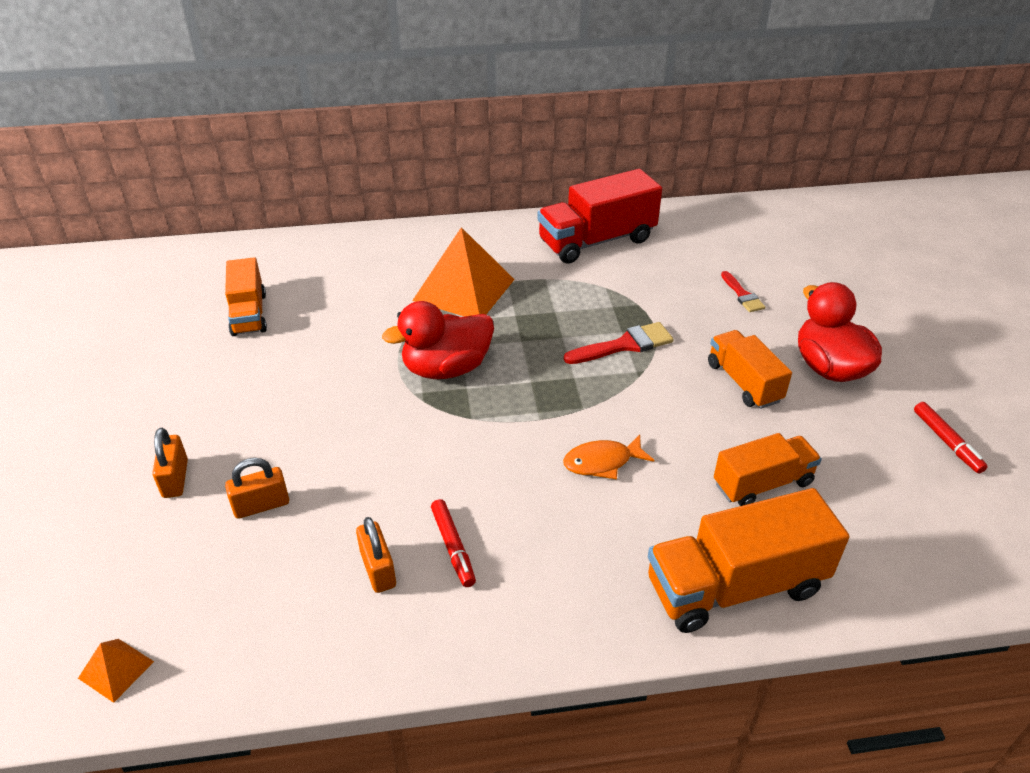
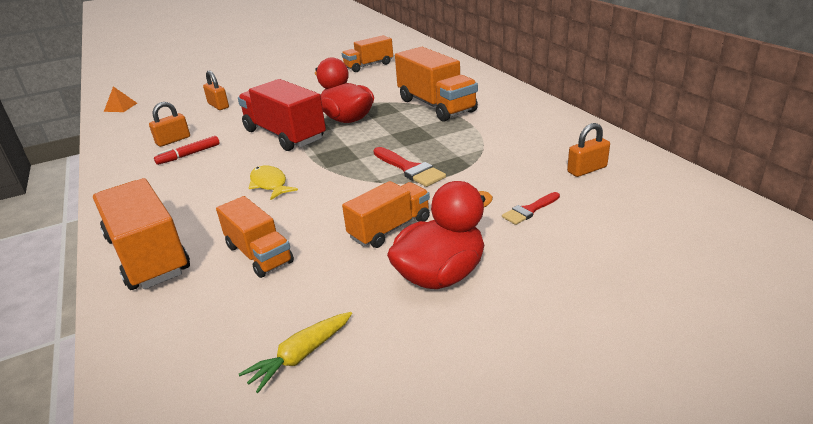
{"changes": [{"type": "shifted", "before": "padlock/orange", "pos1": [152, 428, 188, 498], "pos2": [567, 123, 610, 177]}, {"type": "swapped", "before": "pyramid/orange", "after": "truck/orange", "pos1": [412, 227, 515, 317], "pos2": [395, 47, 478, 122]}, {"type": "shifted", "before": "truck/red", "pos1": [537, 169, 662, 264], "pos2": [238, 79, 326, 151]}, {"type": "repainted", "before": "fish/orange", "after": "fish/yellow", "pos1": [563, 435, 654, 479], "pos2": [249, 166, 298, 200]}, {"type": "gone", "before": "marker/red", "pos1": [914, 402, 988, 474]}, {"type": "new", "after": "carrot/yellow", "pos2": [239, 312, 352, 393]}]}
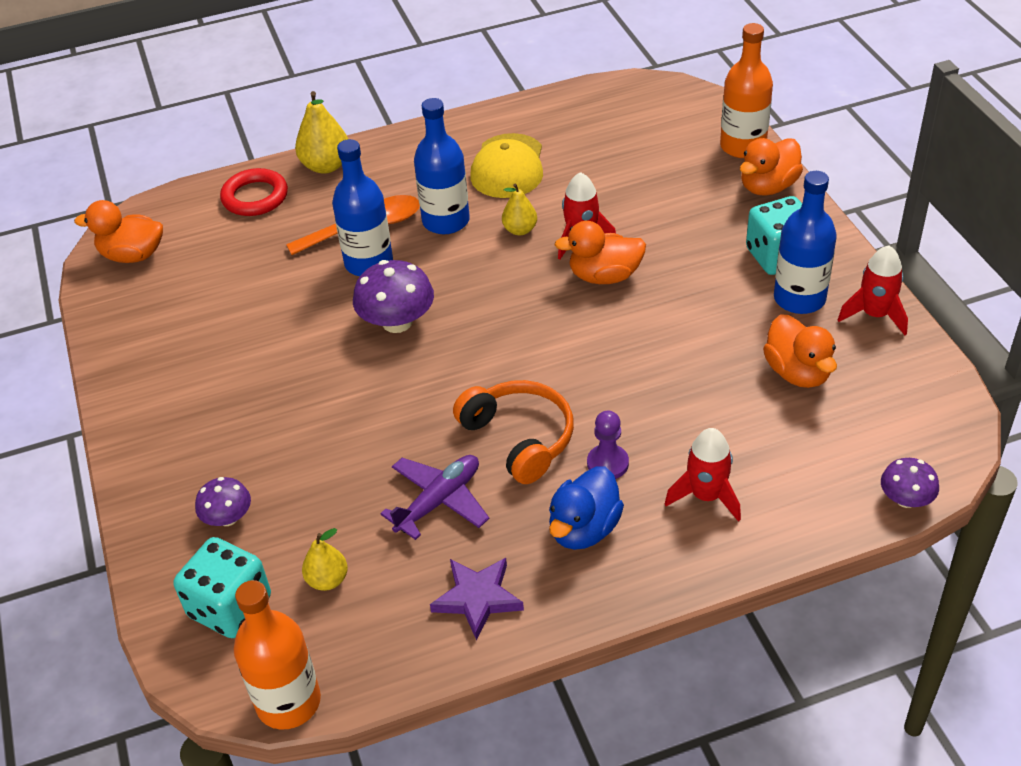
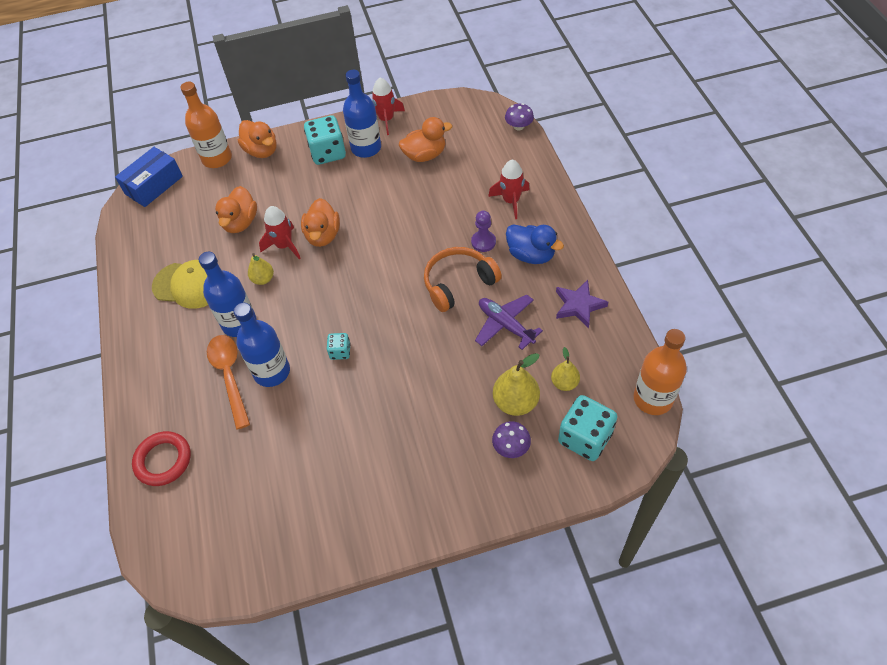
{"changes": [{"type": "shifted", "before": "duck/orange", "pos1": [74, 200, 163, 263], "pos2": [215, 186, 257, 233]}, {"type": "shifted", "before": "pear/yellow", "pos1": [295, 91, 348, 174], "pos2": [493, 353, 540, 416]}, {"type": "swapped", "before": "mushroom/purple", "after": "dice/turquoise", "pos1": [353, 260, 434, 333], "pos2": [327, 333, 351, 360]}, {"type": "new", "after": "box/blue", "pos2": [115, 147, 183, 207]}]}
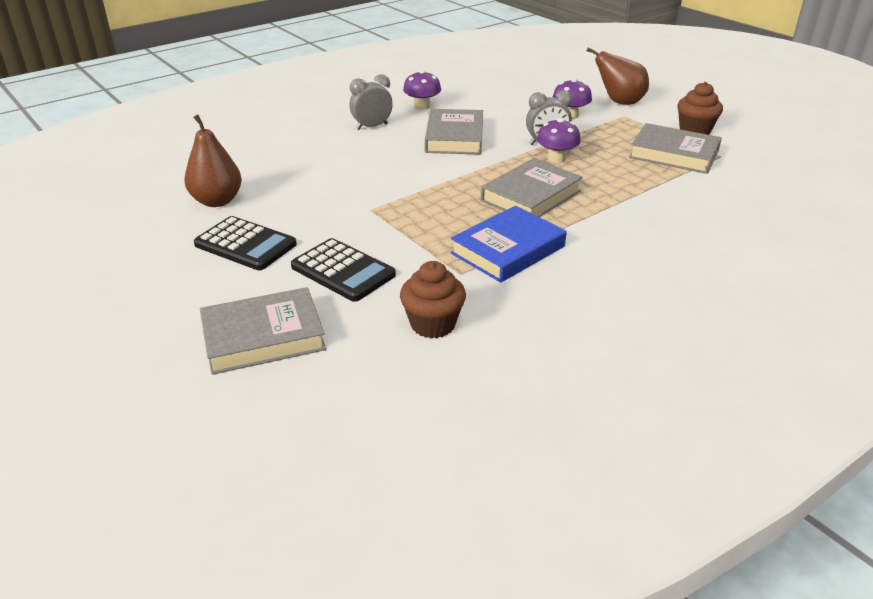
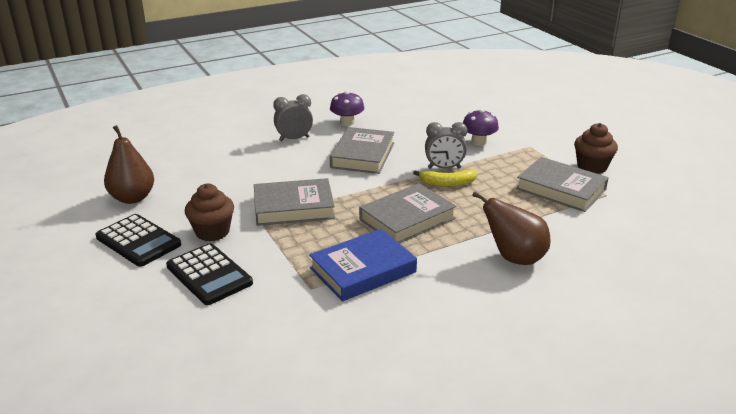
{"changes": [{"type": "shifted", "before": "book/grey", "pos1": [200, 287, 326, 375], "pos2": [254, 178, 335, 226]}, {"type": "shifted", "before": "cupcake/brown", "pos1": [400, 261, 466, 338], "pos2": [185, 183, 234, 242]}, {"type": "swapped", "before": "mushroom/purple", "after": "banana/yellow", "pos1": [537, 118, 581, 162], "pos2": [413, 170, 477, 187]}, {"type": "shifted", "before": "pear/brown", "pos1": [587, 47, 649, 105], "pos2": [472, 191, 551, 265]}]}
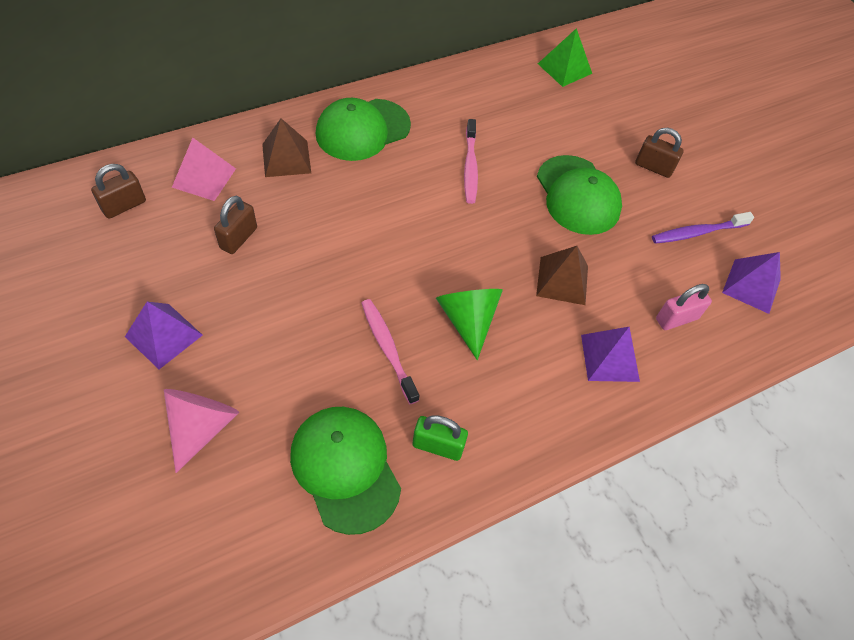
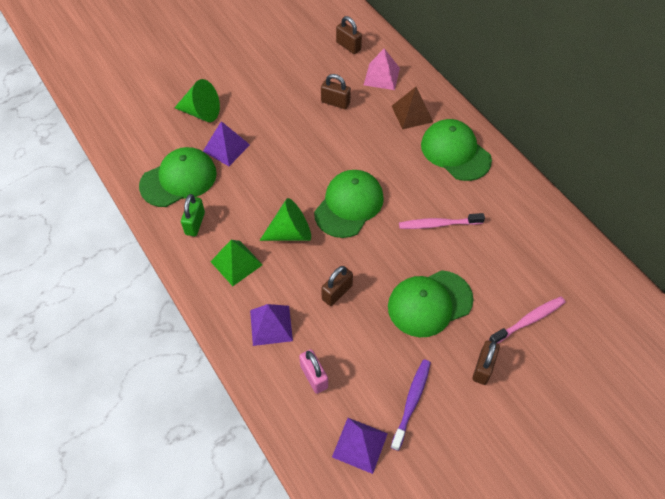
{"changes": [{"type": "shifted", "before": "pyramid/purple", "pos1": [125, 302, 203, 369], "pos2": [203, 121, 250, 166]}, {"type": "repainted", "before": "cone/pink", "after": "cone/green", "pos1": [164, 389, 239, 473], "pos2": [174, 79, 220, 122]}, {"type": "shifted", "before": "toothbrush/pink", "pos1": [361, 299, 419, 404], "pos2": [489, 296, 565, 344]}, {"type": "swapped", "before": "pyramid/brown", "after": "padlock/brown", "pos1": [536, 246, 588, 305], "pos2": [321, 266, 353, 306]}, {"type": "shifted", "before": "pyramid/green", "pos1": [538, 28, 592, 87], "pos2": [210, 240, 263, 286]}, {"type": "rotated", "before": "toothbrush/purple", "pos1": [652, 212, 754, 244], "pos2": [391, 360, 431, 451], "turn": 45}, {"type": "new", "after": "cap/green", "pos2": [314, 170, 384, 238]}]}
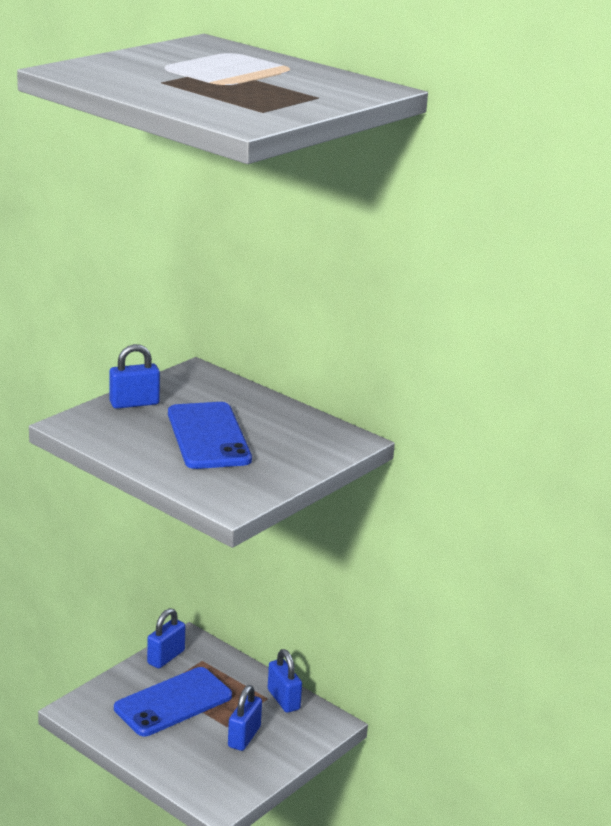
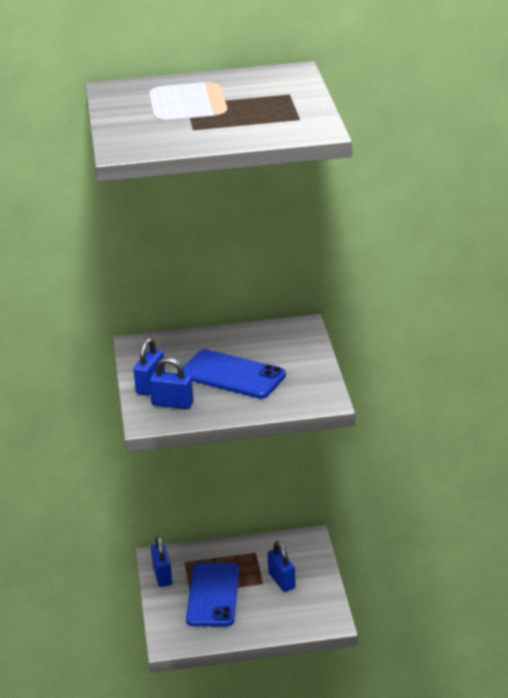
{"changes": [{"type": "shifted", "before": "padlock/blue", "pos1": [268, 649, 302, 713], "pos2": [150, 357, 193, 409]}]}
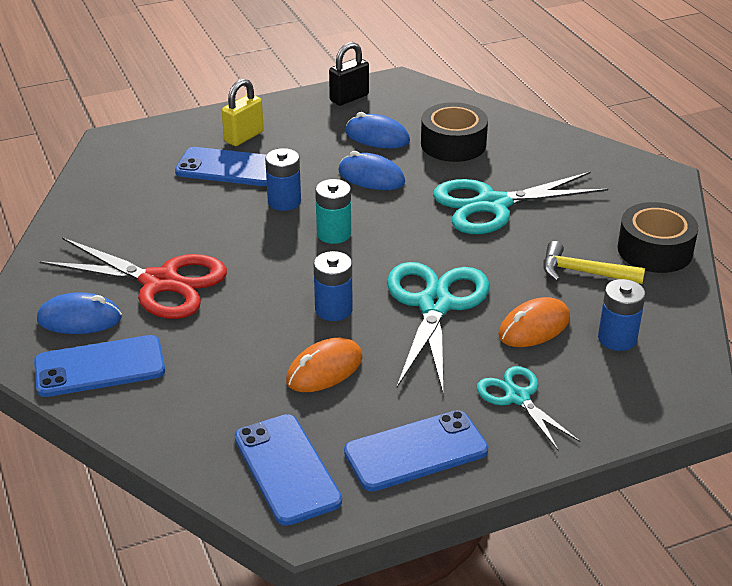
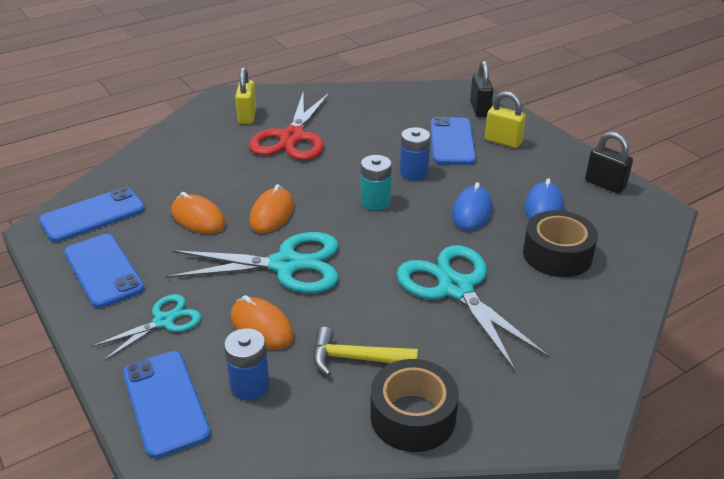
{"changes": [{"type": "shifted", "before": "phone/blue", "pos1": [34, 335, 165, 397], "pos2": [123, 351, 211, 459]}, {"type": "swapped", "before": "mouse/blue", "after": "padlock/yellow", "pos1": [37, 292, 122, 334], "pos2": [235, 67, 257, 124]}, {"type": "swapped", "before": "battery/blue", "after": "mouse/orange", "pos1": [314, 251, 353, 321], "pos2": [250, 184, 294, 233]}, {"type": "rotated", "before": "hammer/yellow", "pos1": [543, 241, 645, 284], "pos2": [313, 327, 418, 376], "turn": -90}, {"type": "new", "after": "padlock/black", "pos2": [470, 61, 493, 117]}]}
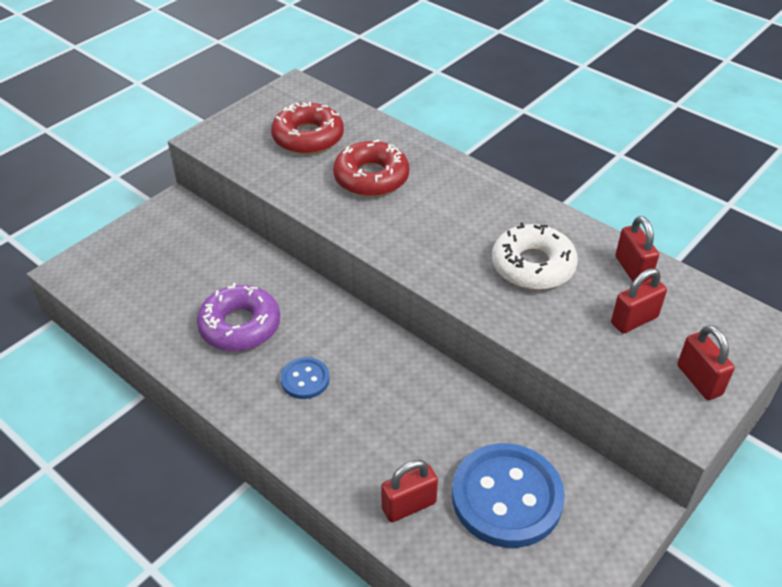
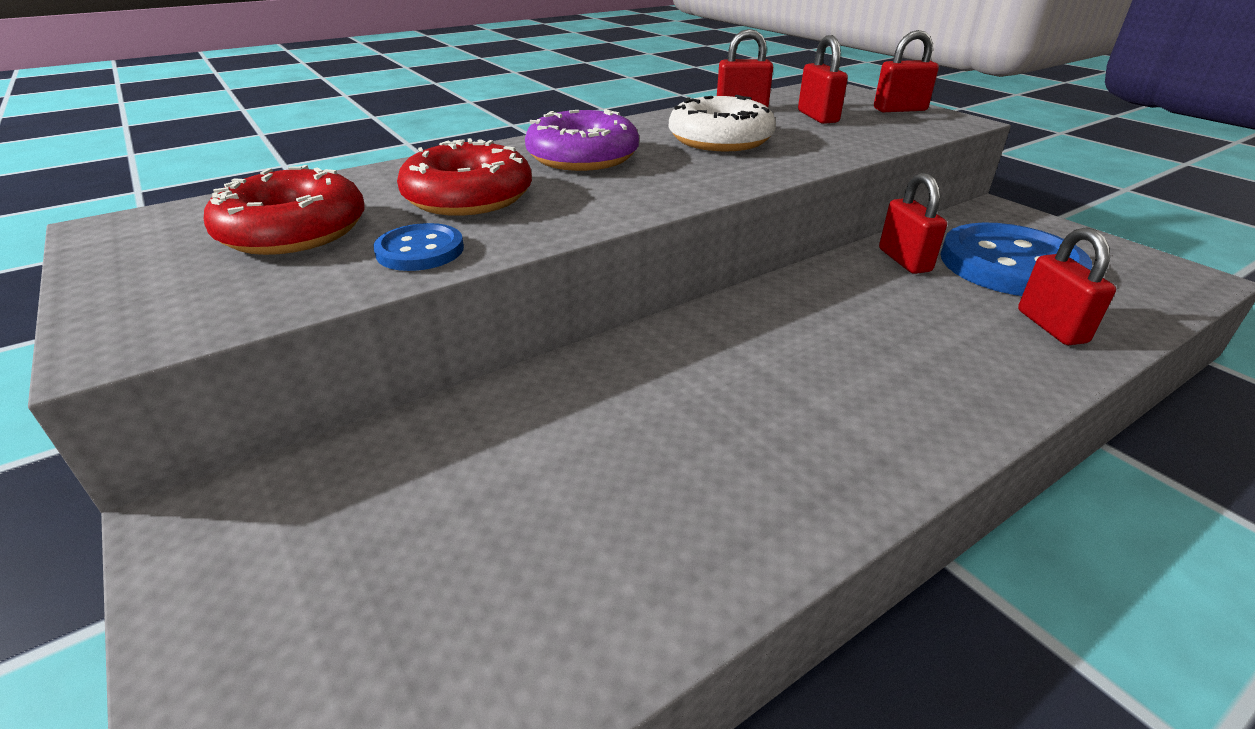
{"changes": [{"type": "shifted", "before": "donut/purple", "pos1": [197, 283, 280, 351], "pos2": [525, 109, 639, 171]}, {"type": "shifted", "before": "button/blue", "pos1": [280, 357, 330, 399], "pos2": [373, 223, 464, 271]}, {"type": "new", "after": "padlock/red", "pos2": [879, 173, 947, 274]}]}
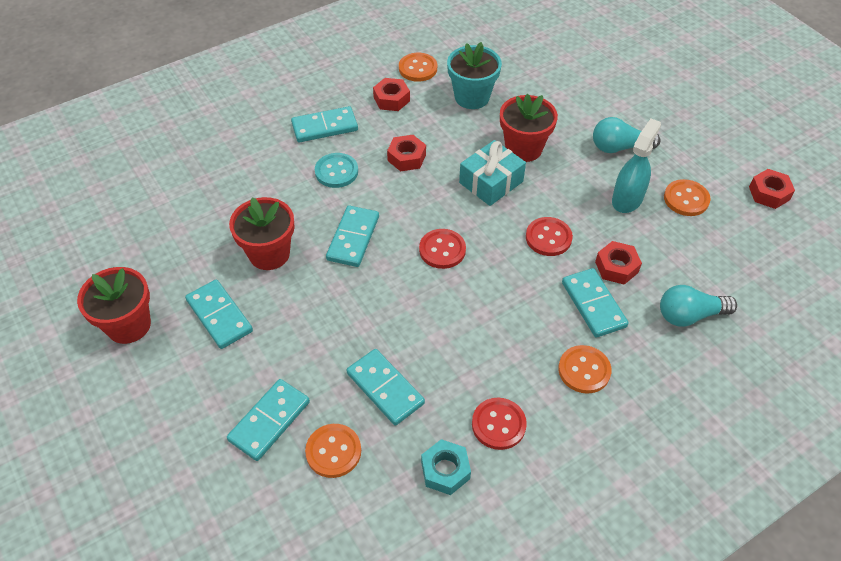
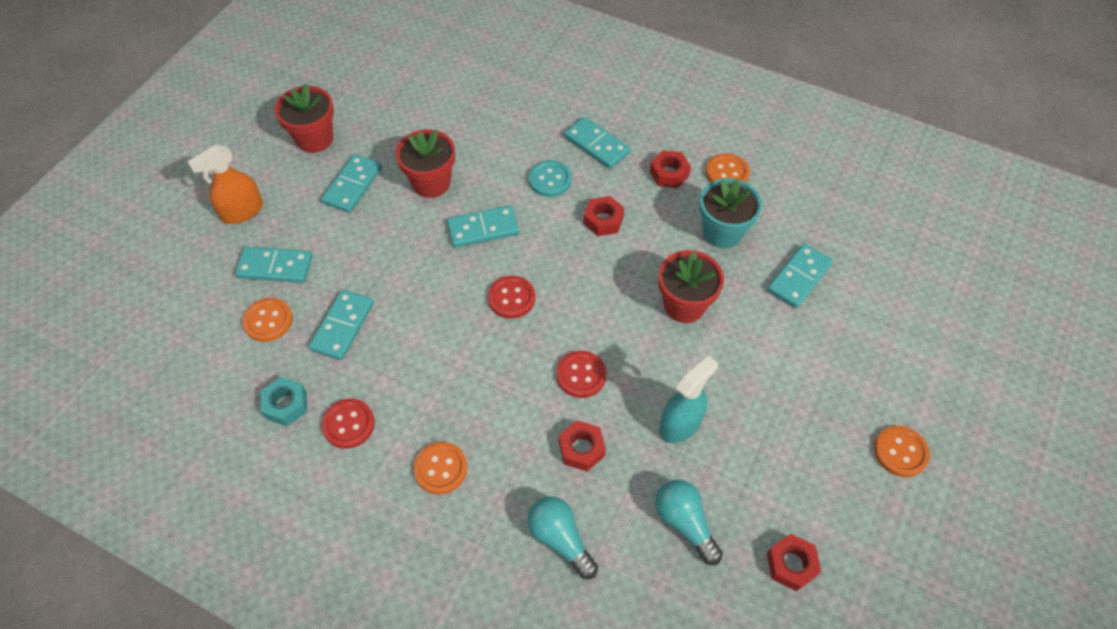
{"changes": [{"type": "gone", "before": "gift/turquoise", "pos1": [459, 140, 526, 206]}, {"type": "shifted", "before": "domino/turquoise", "pos1": [562, 268, 629, 338], "pos2": [767, 243, 833, 308]}, {"type": "shifted", "before": "light bulb/turquoise", "pos1": [593, 117, 661, 153], "pos2": [655, 480, 723, 565]}, {"type": "rotated", "before": "spray bottle/turquoise", "pos1": [612, 118, 661, 213], "pos2": [659, 356, 718, 443], "turn": -45}, {"type": "shifted", "before": "button/orange", "pos1": [664, 179, 711, 216], "pos2": [874, 426, 930, 477]}, {"type": "new", "after": "spray bottle/orange", "pos2": [187, 145, 263, 224]}]}
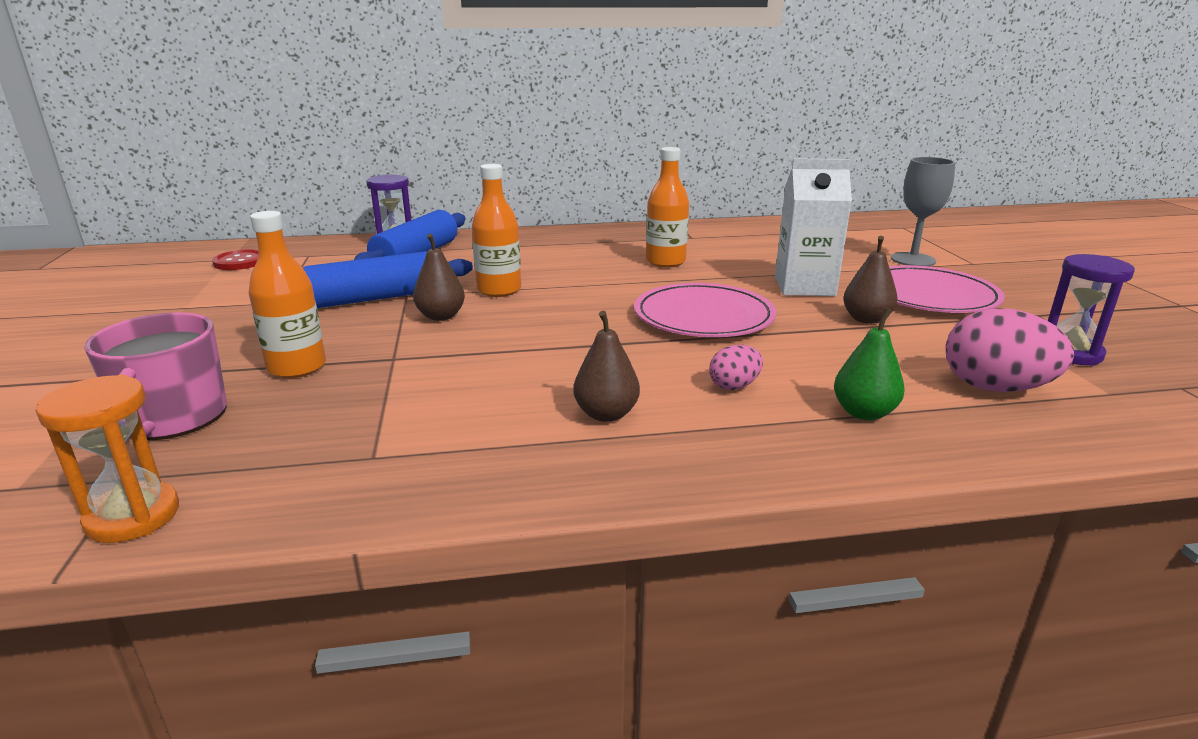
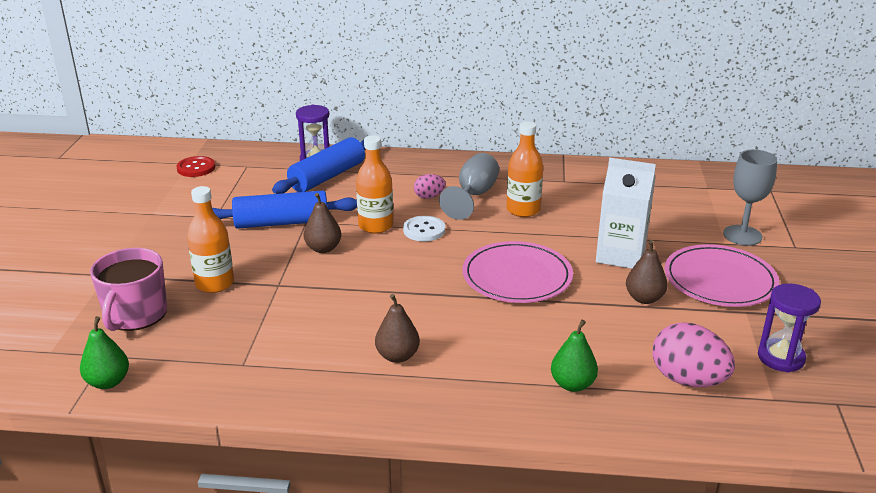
{"changes": [{"type": "swapped", "before": "hourglass/orange", "after": "pear/green", "pos1": [36, 375, 179, 543], "pos2": [80, 316, 129, 389]}, {"type": "shifted", "before": "egg/pink", "pos1": [709, 345, 763, 390], "pos2": [414, 174, 446, 199]}, {"type": "new", "after": "button/white", "pos2": [403, 216, 445, 241]}, {"type": "new", "after": "goblet/grey", "pos2": [439, 153, 499, 220]}]}
